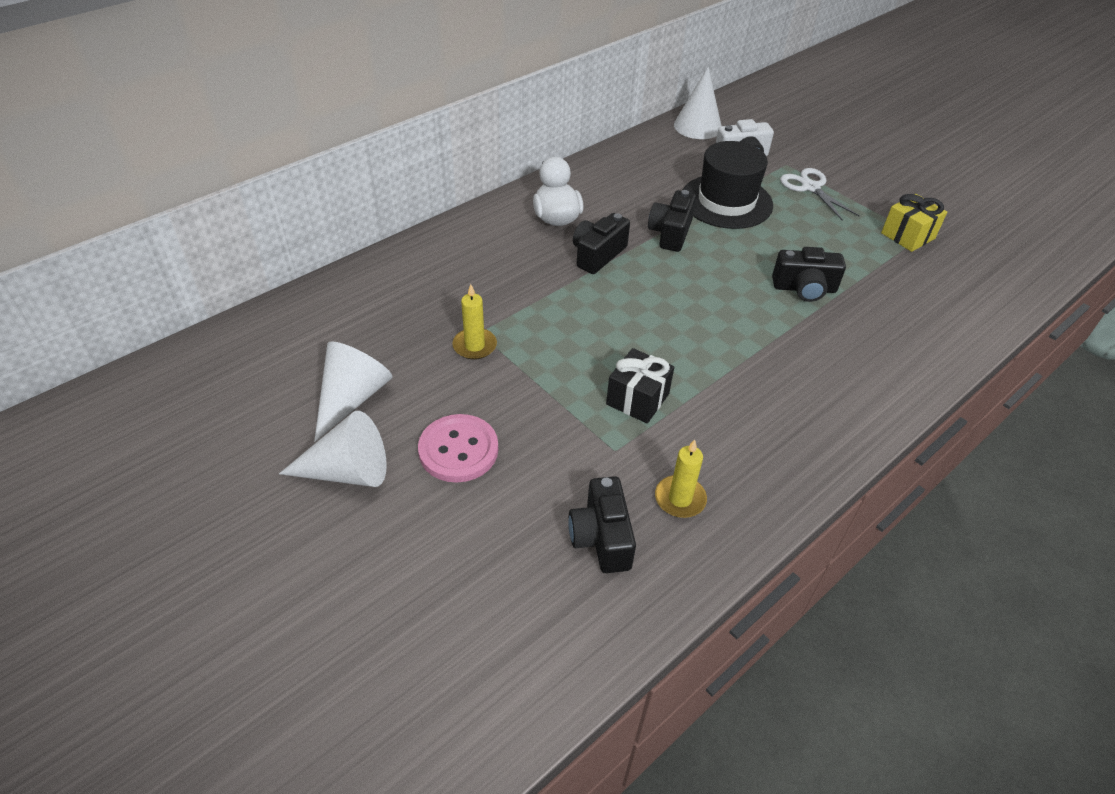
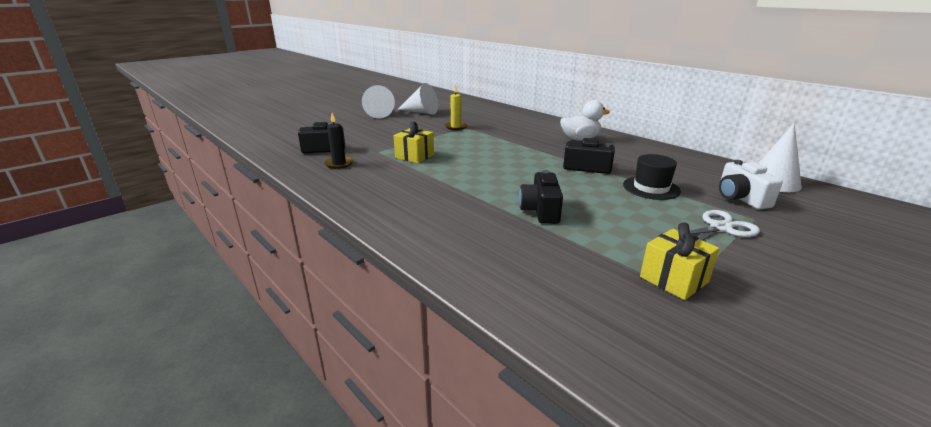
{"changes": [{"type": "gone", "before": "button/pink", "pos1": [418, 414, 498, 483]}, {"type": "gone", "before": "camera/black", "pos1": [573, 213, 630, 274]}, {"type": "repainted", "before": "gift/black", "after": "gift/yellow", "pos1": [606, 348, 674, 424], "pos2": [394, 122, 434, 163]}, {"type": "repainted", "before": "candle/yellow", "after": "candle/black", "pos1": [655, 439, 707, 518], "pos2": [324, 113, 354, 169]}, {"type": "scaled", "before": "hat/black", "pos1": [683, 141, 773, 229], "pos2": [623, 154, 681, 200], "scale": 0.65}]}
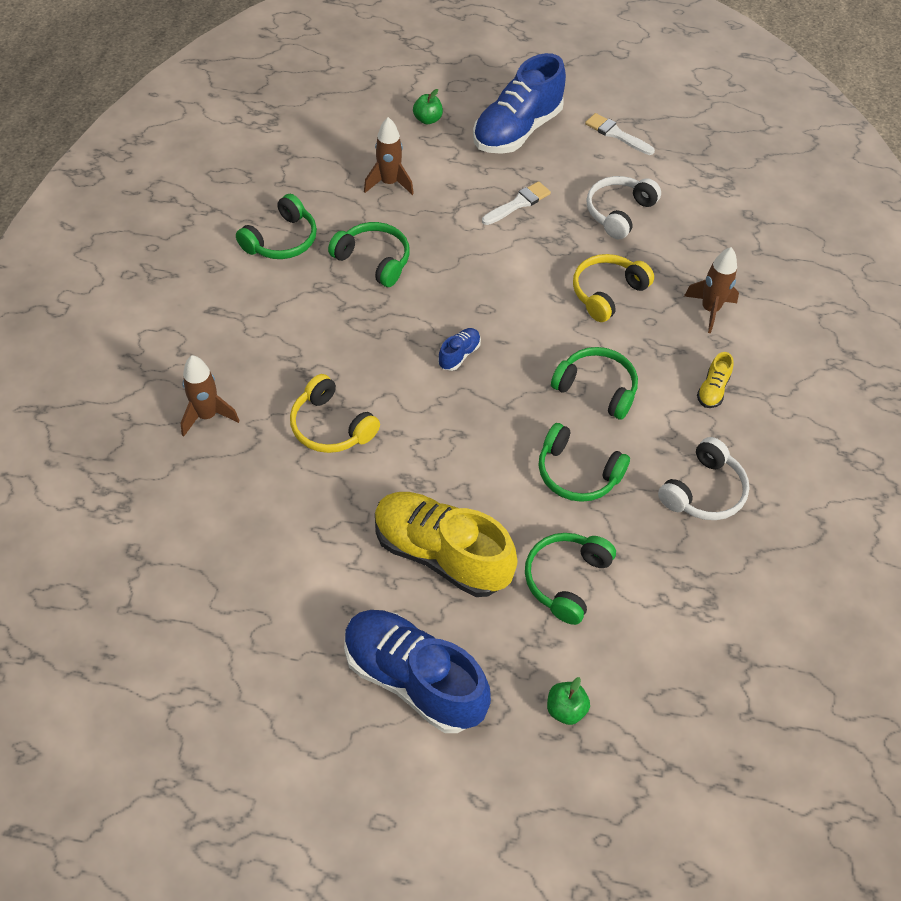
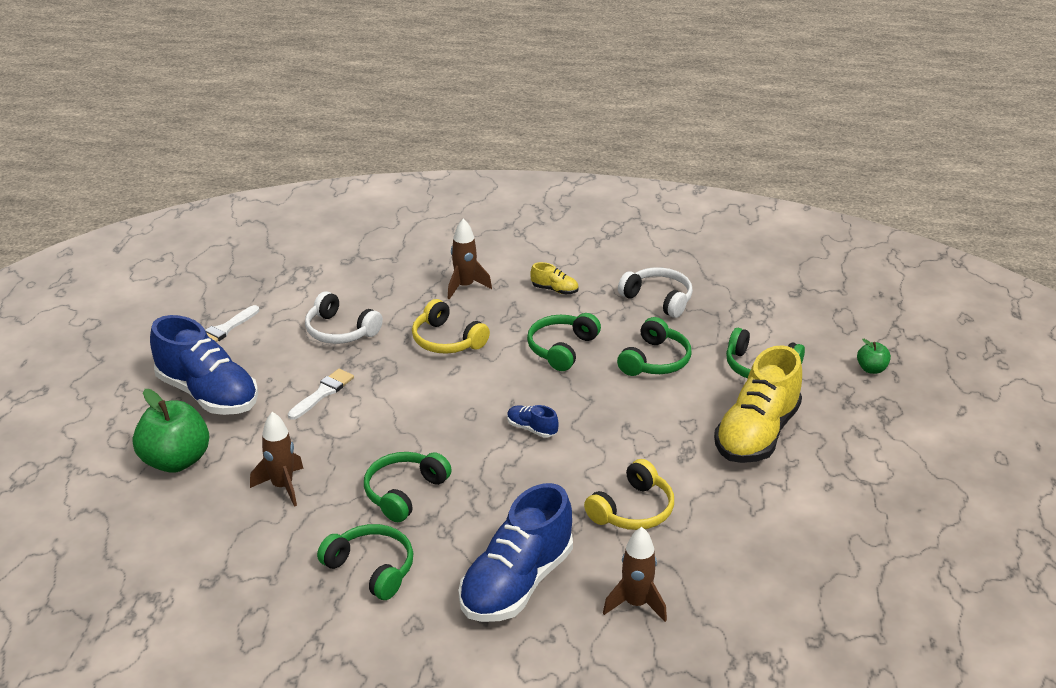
{"changes": [{"type": "shifted", "before": "shoe/blue", "pos1": [344, 610, 491, 733], "pos2": [459, 483, 573, 622]}, {"type": "scaled", "before": "apple/green", "pos1": [413, 89, 443, 124], "pos2": [133, 389, 209, 473], "scale": 2.06}, {"type": "rotated", "before": "brush/white", "pos1": [482, 181, 551, 225], "pos2": [288, 369, 354, 420], "turn": 75}]}
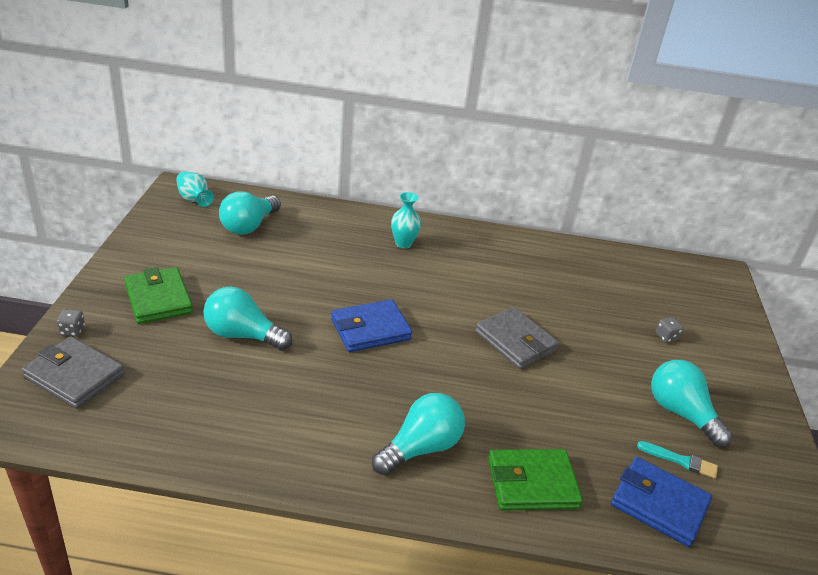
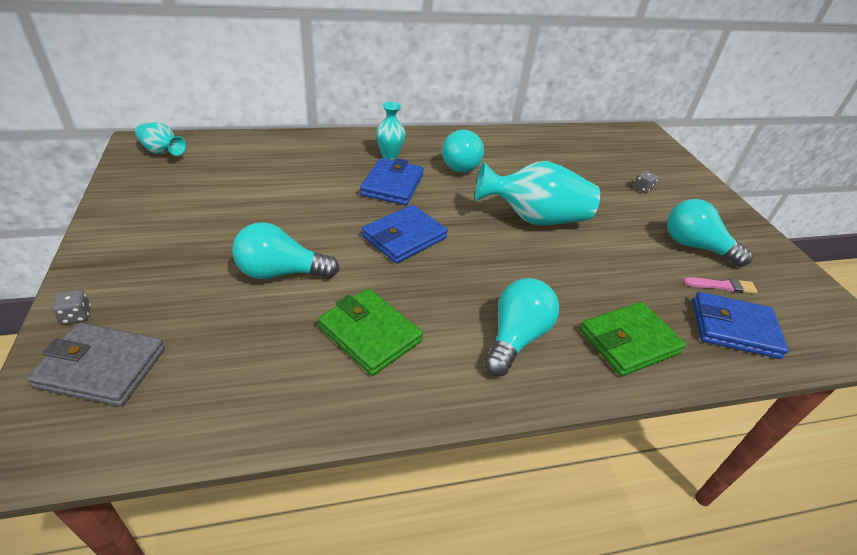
{"changes": [{"type": "shifted", "before": "wallet/green", "pos1": [124, 267, 193, 324], "pos2": [318, 288, 423, 376]}, {"type": "shifted", "before": "light bulb/turquoise", "pos1": [219, 191, 281, 235], "pos2": [442, 130, 484, 173]}, {"type": "swapped", "before": "wallet/grey", "after": "vase/turquoise", "pos1": [475, 307, 559, 369], "pos2": [475, 161, 600, 226]}, {"type": "repainted", "before": "brush/turquoise", "after": "brush/pink", "pos1": [637, 441, 718, 479], "pos2": [683, 277, 758, 294]}, {"type": "new", "after": "wallet/blue", "pos2": [360, 158, 424, 205]}]}
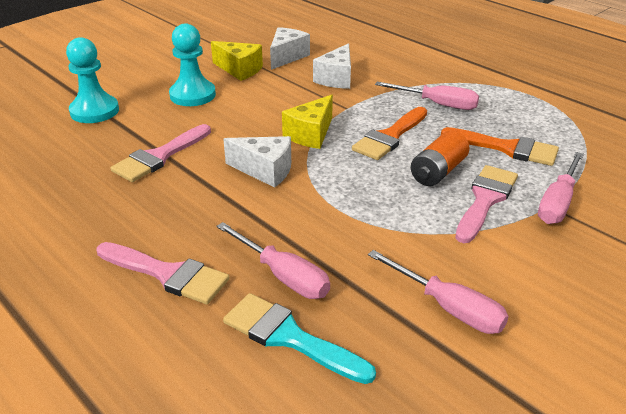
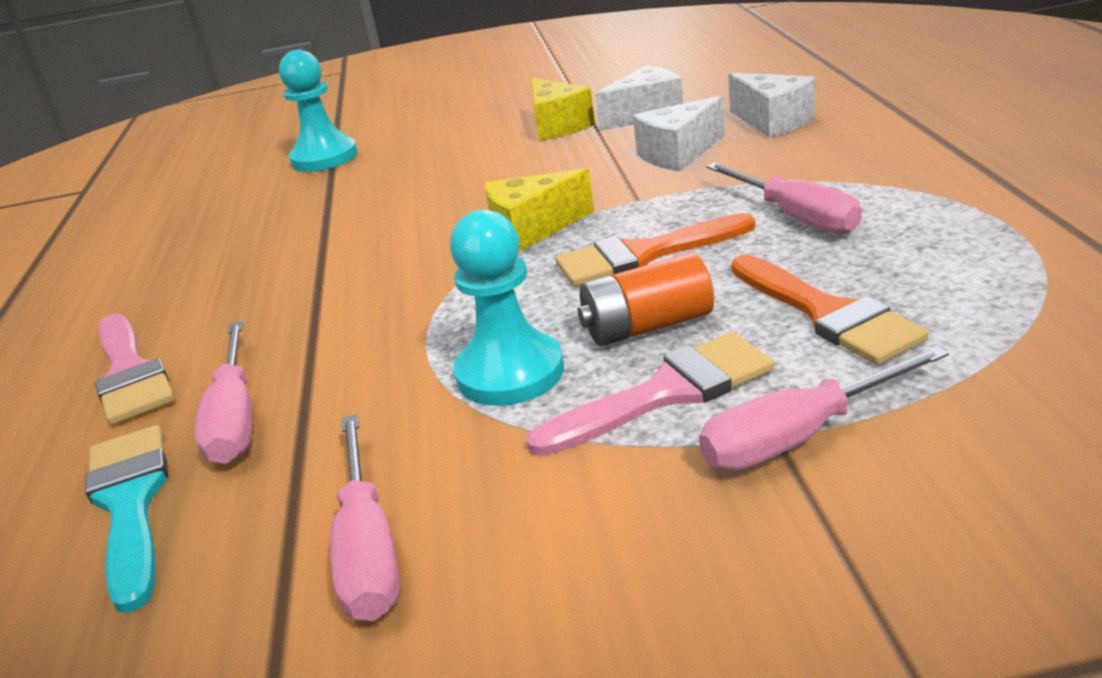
{"changes": [{"type": "gone", "before": "brush/pink", "pos1": [110, 124, 211, 182]}, {"type": "shifted", "before": "pawn/turquoise", "pos1": [169, 23, 216, 106], "pos2": [450, 210, 564, 406]}, {"type": "shifted", "before": "cheese/white", "pos1": [223, 136, 291, 188], "pos2": [728, 73, 815, 138]}]}
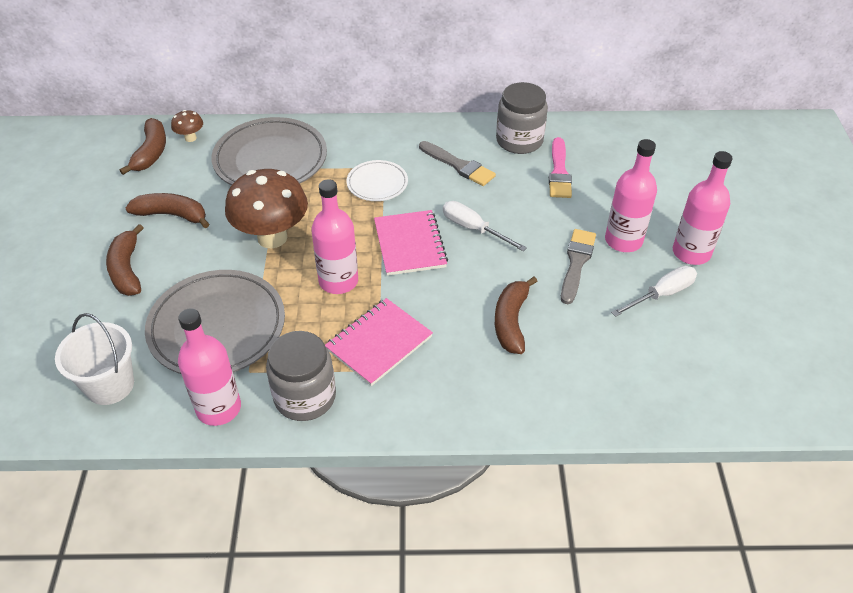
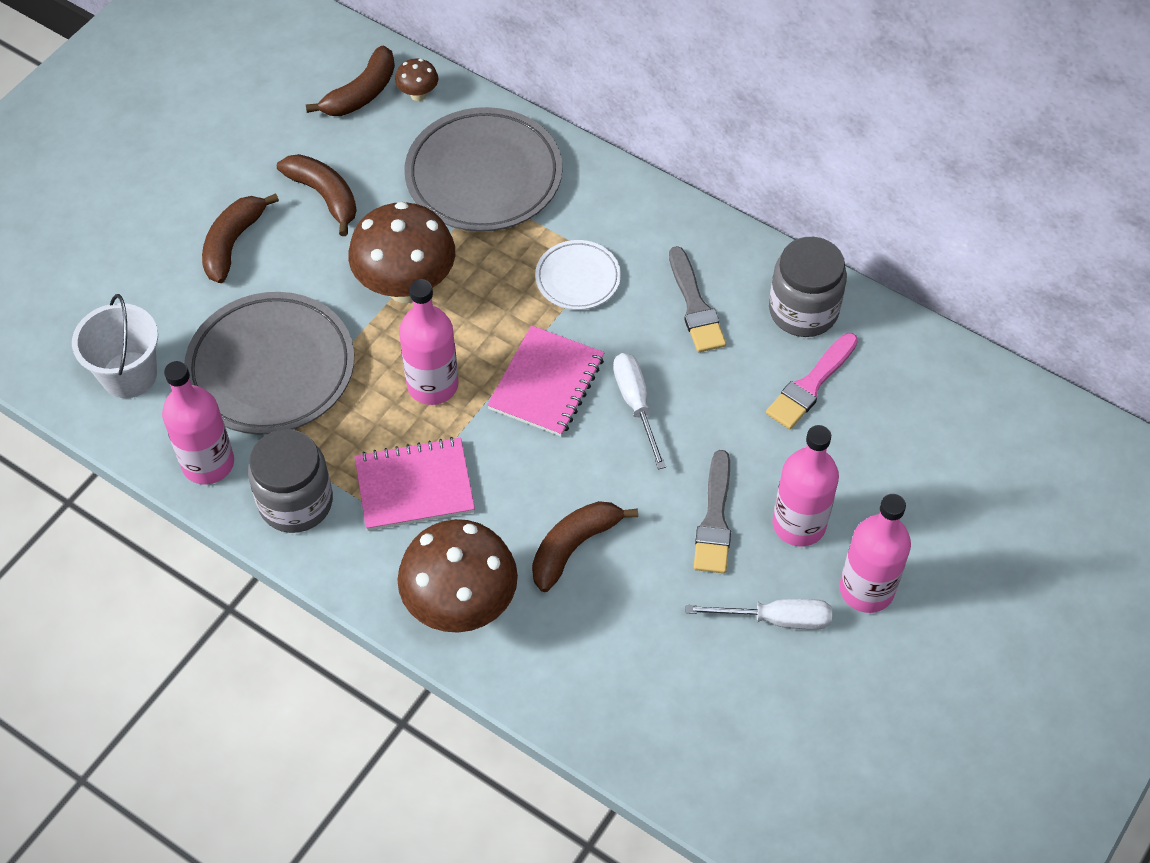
{"changes": [{"type": "rotated", "before": "brush/grey", "pos1": [561, 229, 596, 304], "pos2": [694, 450, 731, 573], "turn": 135}, {"type": "new", "after": "mushroom/brown", "pos2": [397, 519, 518, 633]}]}
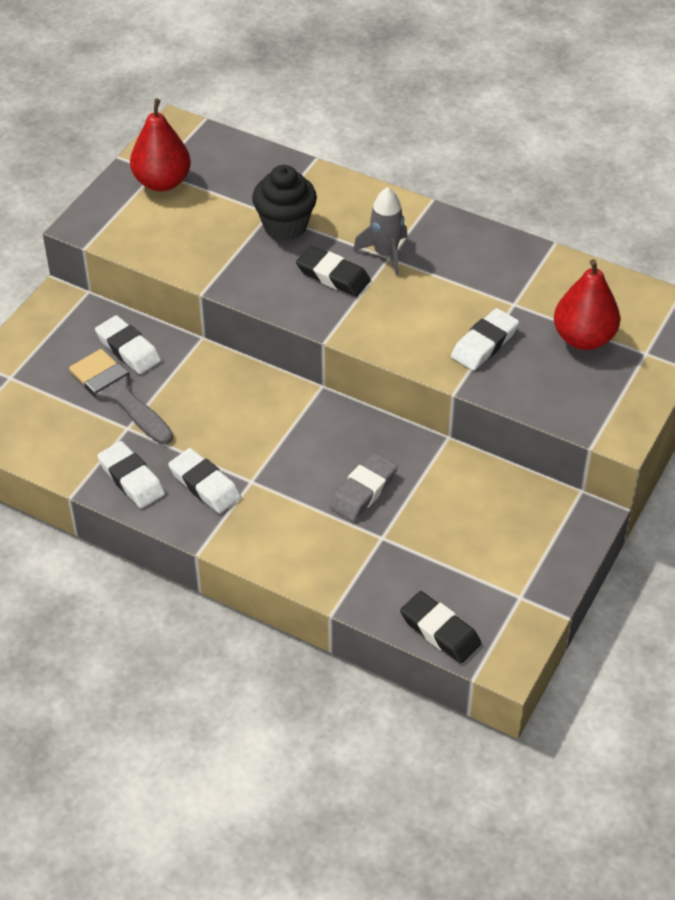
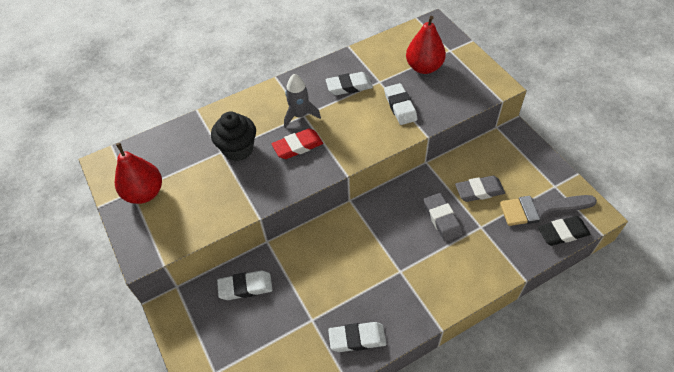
{"changes": [{"type": "shifted", "before": "brush/grey", "pos1": [69, 349, 173, 445], "pos2": [500, 195, 597, 226]}, {"type": "shifted", "before": "eraser/white", "pos1": [168, 448, 241, 513], "pos2": [325, 72, 373, 95]}, {"type": "repainted", "before": "eraser/black", "after": "eraser/red", "pos1": [296, 246, 371, 297], "pos2": [272, 129, 323, 159]}, {"type": "new", "after": "eraser/grey", "pos2": [455, 176, 505, 202]}]}
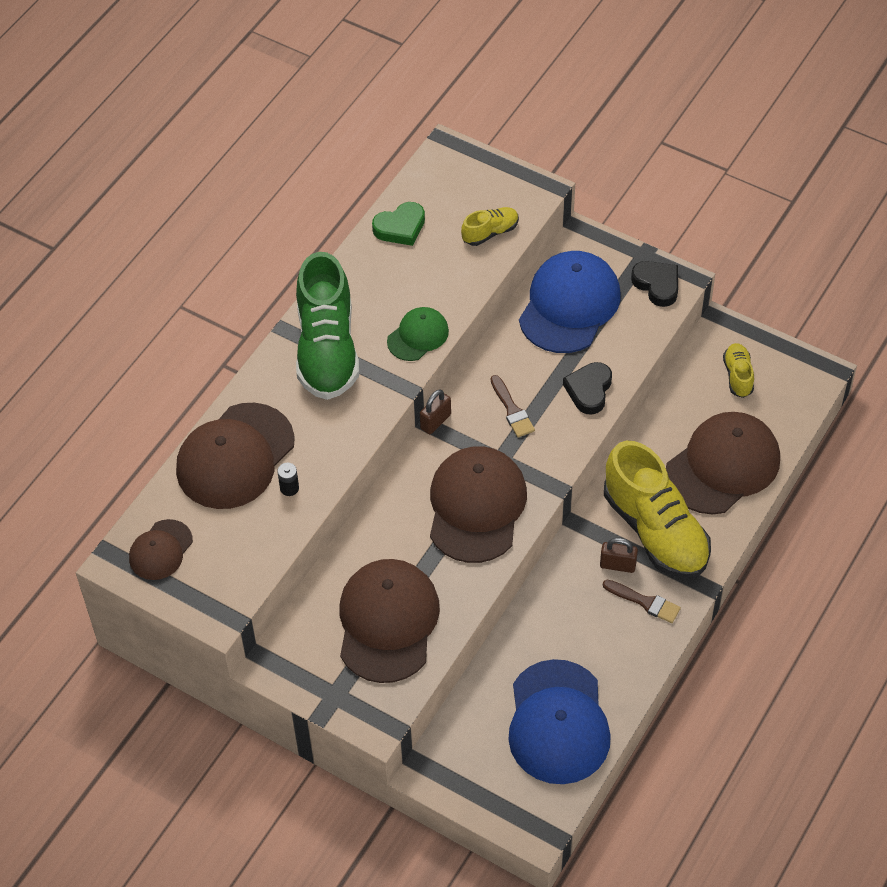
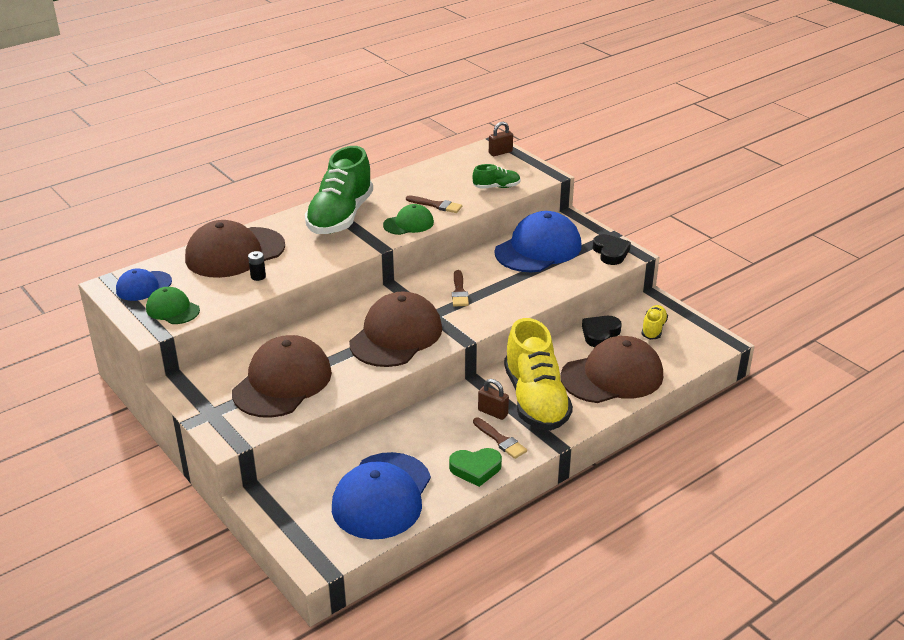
{"changes": [{"type": "repainted", "before": "cap/brown", "after": "cap/blue", "pos1": [129, 519, 193, 580], "pos2": [116, 268, 172, 301]}, {"type": "shifted", "before": "heart/green", "pos1": [372, 202, 425, 246], "pos2": [449, 448, 502, 487]}, {"type": "shifted", "before": "padlock/brown", "pos1": [420, 390, 451, 434], "pos2": [489, 122, 513, 156]}, {"type": "repainted", "before": "shoe/yellow", "after": "shoe/green", "pos1": [461, 207, 519, 246], "pos2": [473, 164, 521, 189]}, {"type": "shifted", "before": "heart/black", "pos1": [563, 362, 612, 415], "pos2": [582, 316, 622, 347]}, {"type": "new", "after": "cap/green", "pos2": [146, 287, 200, 324]}, {"type": "new", "after": "brush/brown", "pos2": [406, 195, 462, 213]}]}
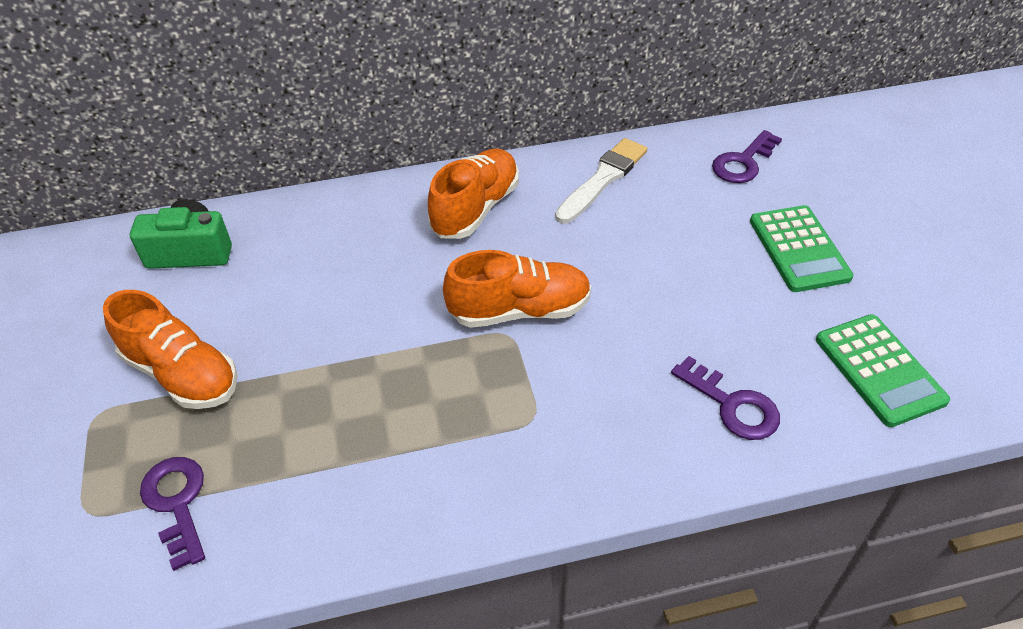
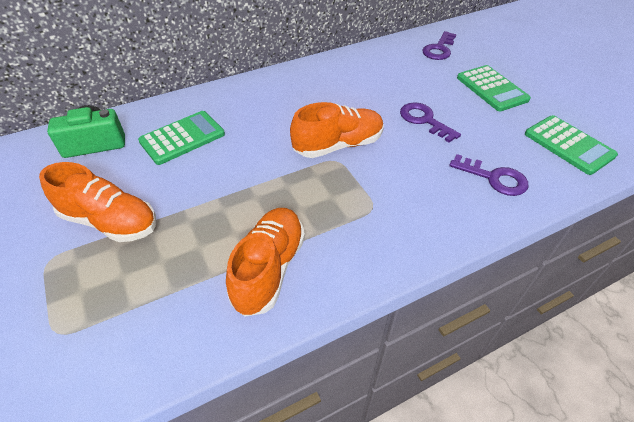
{"changes": [{"type": "shifted", "before": "key/purple", "pos1": [140, 457, 205, 571], "pos2": [400, 102, 461, 143]}, {"type": "shifted", "before": "shoe/orange", "pos1": [428, 148, 519, 239], "pos2": [226, 208, 305, 317]}, {"type": "gone", "before": "brush/white", "pos1": [555, 138, 647, 224]}, {"type": "new", "after": "calculator/green", "pos2": [138, 111, 225, 165]}]}
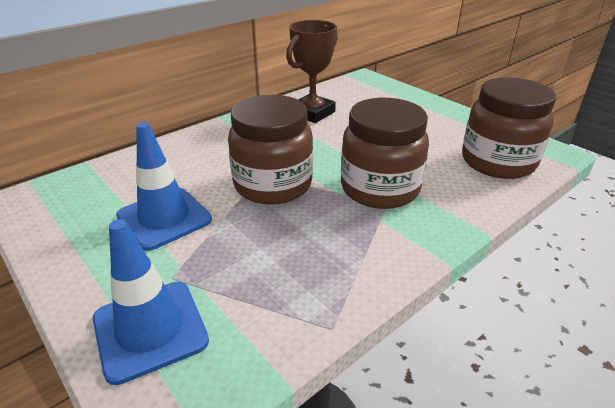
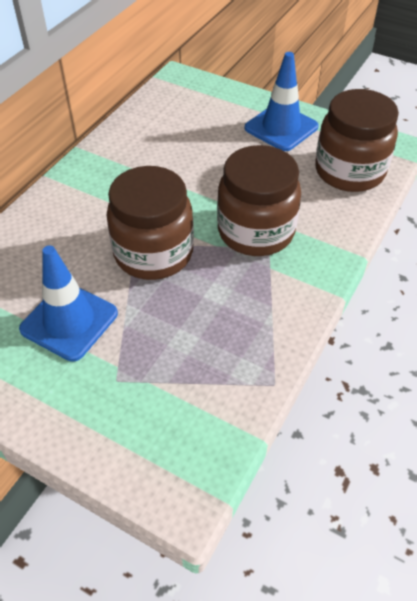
{"changes": [{"type": "shifted", "before": "traffic cone/blue", "pos1": [93, 219, 209, 385], "pos2": [244, 52, 319, 151]}, {"type": "gone", "before": "trophy/brown", "pos1": [286, 20, 338, 123]}]}
